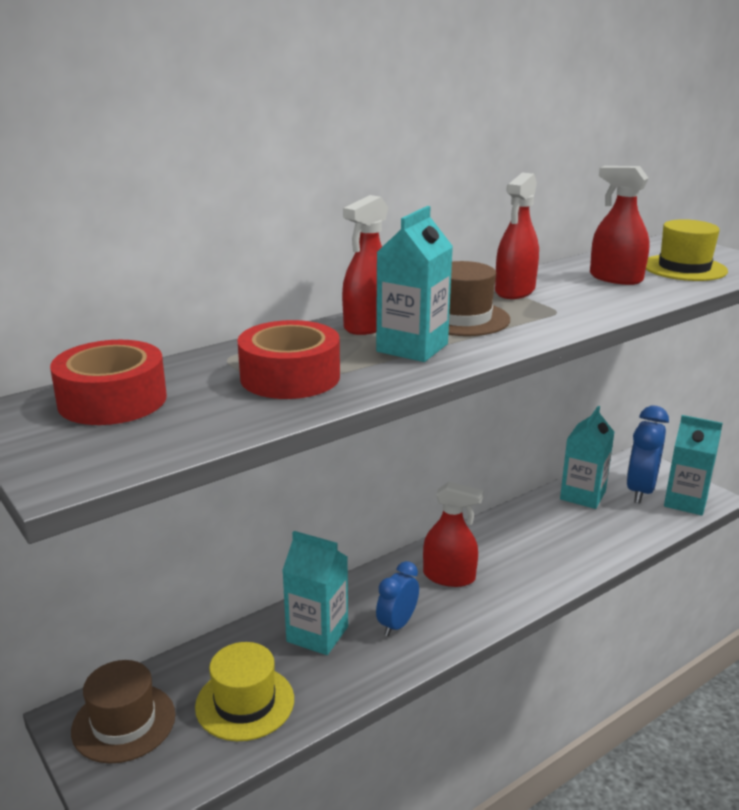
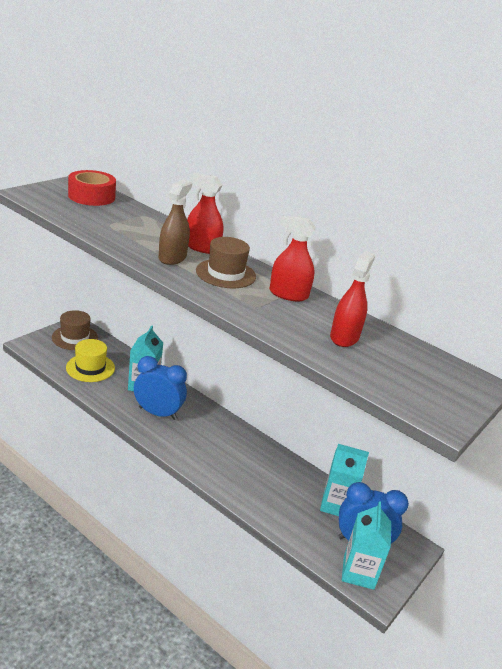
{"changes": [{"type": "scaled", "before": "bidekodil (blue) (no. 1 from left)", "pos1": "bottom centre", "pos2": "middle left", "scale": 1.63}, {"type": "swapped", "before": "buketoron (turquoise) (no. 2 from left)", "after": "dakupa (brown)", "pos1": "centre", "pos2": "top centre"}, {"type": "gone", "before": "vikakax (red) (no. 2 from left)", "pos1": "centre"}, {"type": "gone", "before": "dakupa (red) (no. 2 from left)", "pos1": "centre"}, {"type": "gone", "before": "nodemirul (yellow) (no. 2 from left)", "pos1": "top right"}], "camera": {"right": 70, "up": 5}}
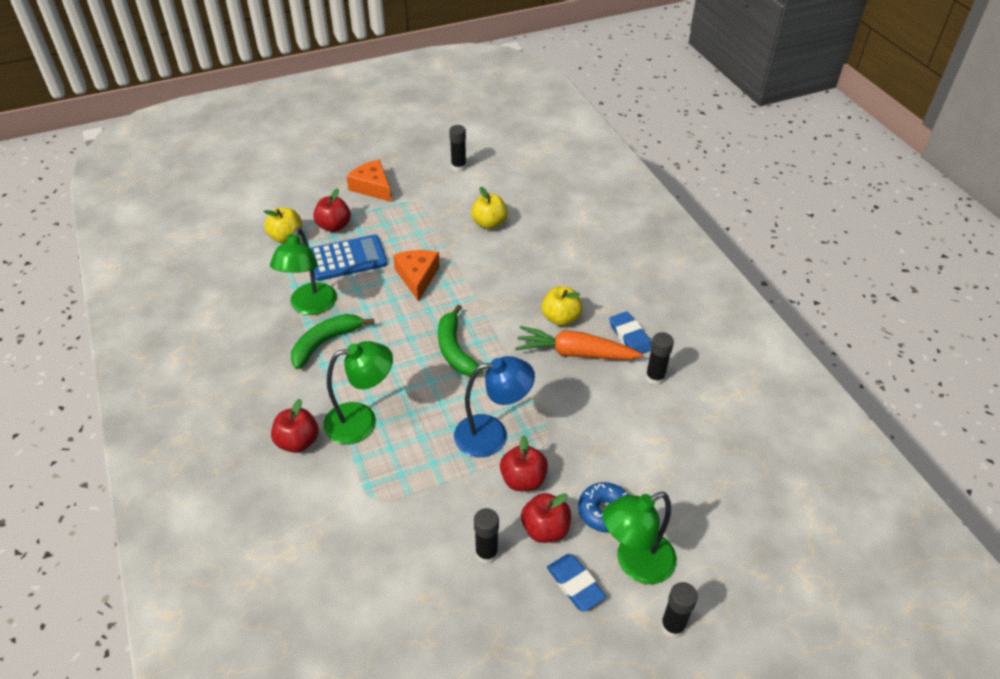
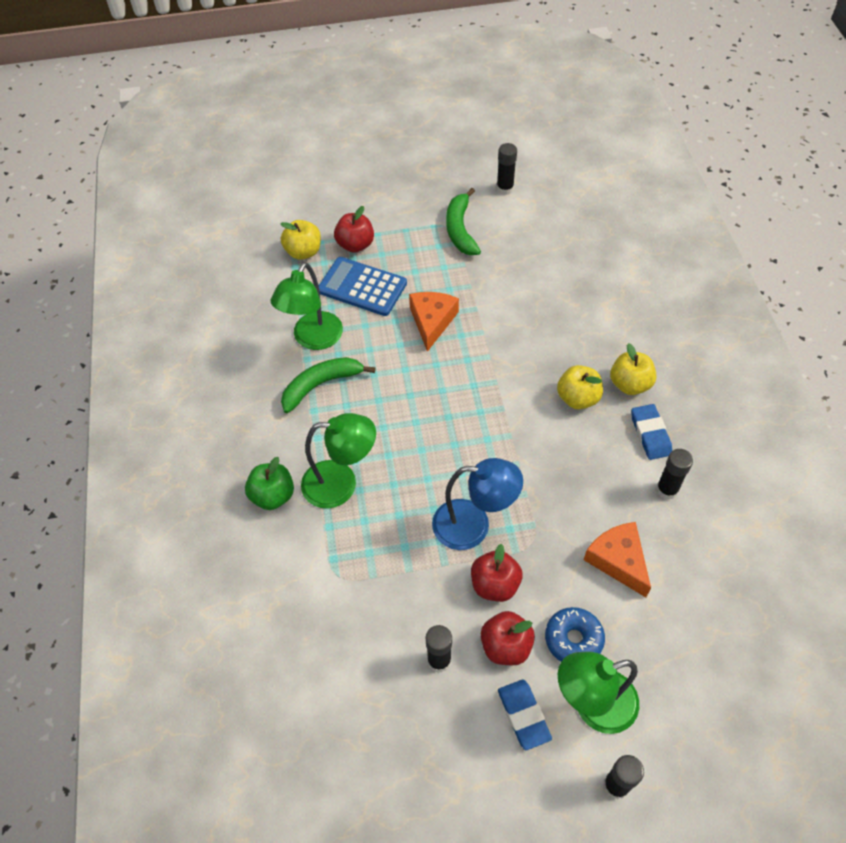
{"changes": [{"type": "repainted", "before": "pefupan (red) (no. 1 from left)", "after": "pefupan (green)", "pos1": "middle left", "pos2": "middle left"}, {"type": "rotated", "before": "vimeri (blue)", "pos1": "centre", "pos2": "centre", "turn": -150}, {"type": "shifted", "before": "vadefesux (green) (no. 2 from left)", "pos1": "centre", "pos2": "top centre"}, {"type": "shifted", "before": "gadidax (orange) (no. 1 from left in the first image)", "after": "gadidax (orange) (no. 2 from left)", "pos1": "top centre", "pos2": "middle right"}, {"type": "shifted", "before": "pefupan (yellow) (no. 2 from left in the first image)", "after": "pefupan (yellow) (no. 3 from left)", "pos1": "top centre", "pos2": "middle right"}, {"type": "gone", "before": "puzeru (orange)", "pos1": "centre"}], "camera": {"right": 15, "up": 10}}
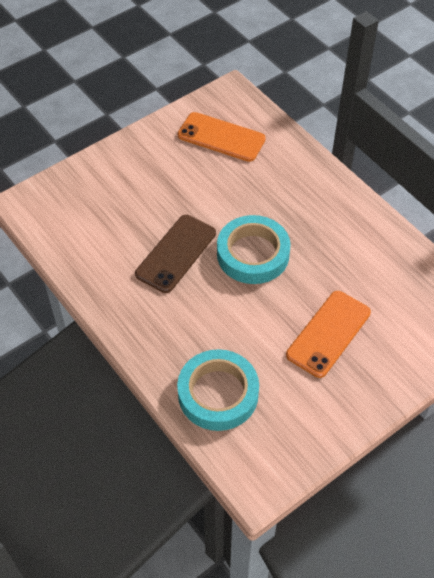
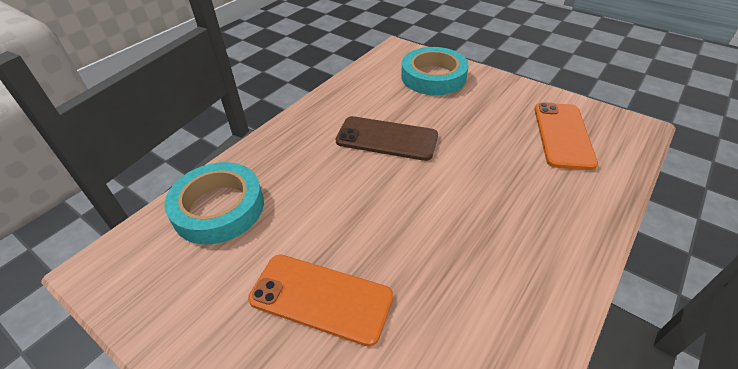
{"changes": [{"type": "shifted", "before": "vikakax (turquoise) (no. 2 from left)", "pos1": "centre", "pos2": "top centre"}], "camera": {"right": 75, "up": -10}}
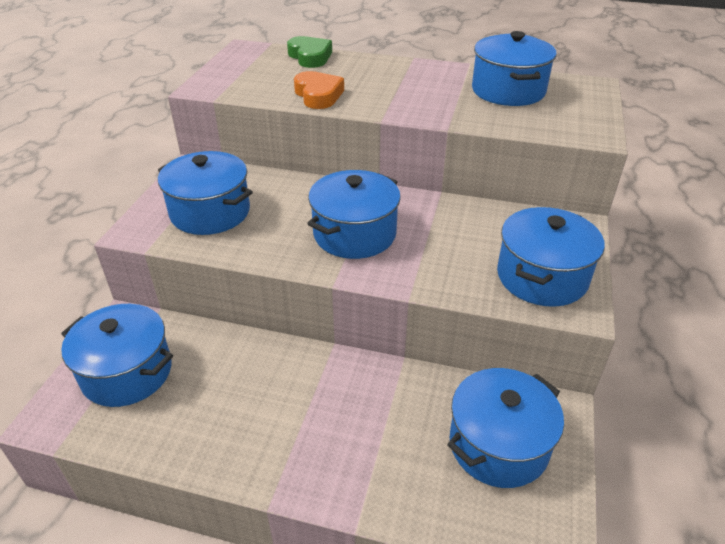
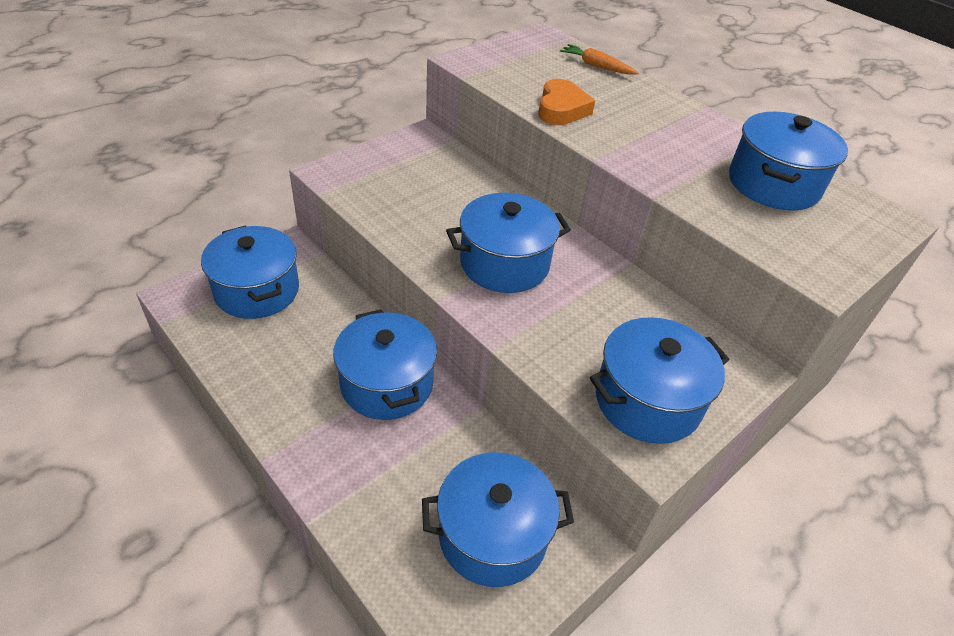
{"changes": [{"type": "shifted", "before": "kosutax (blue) (no. 2 from left)", "pos1": "middle left", "pos2": "centre"}, {"type": "swapped", "before": "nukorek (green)", "after": "puzeru (orange)", "pos1": "top centre", "pos2": "top centre"}], "camera": {"right": 30, "up": 5}}
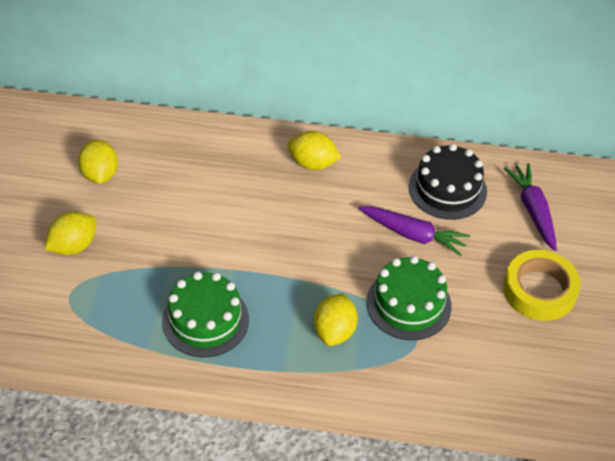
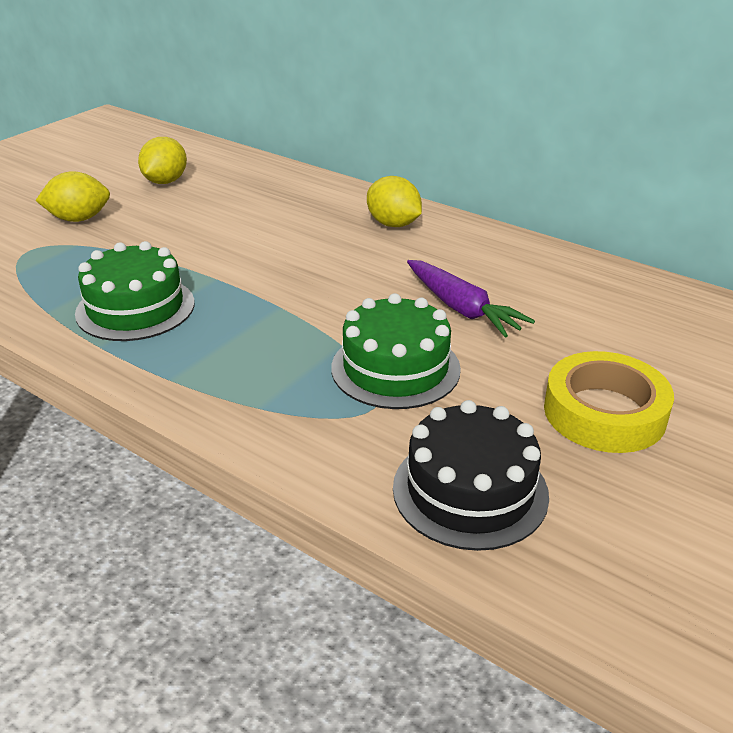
{"changes": [{"type": "shifted", "before": "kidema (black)", "pos1": "middle right", "pos2": "centre"}, {"type": "gone", "before": "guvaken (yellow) (no. 4 from left)", "pos1": "bottom centre"}, {"type": "gone", "before": "puzeru (purple) (no. 2 from left)", "pos1": "middle right"}], "camera": {"right": 30, "up": -15}}
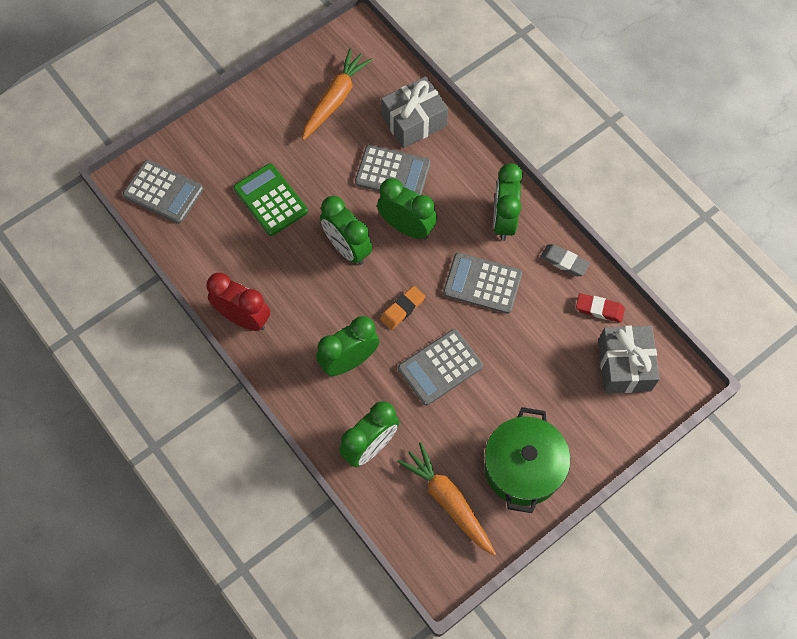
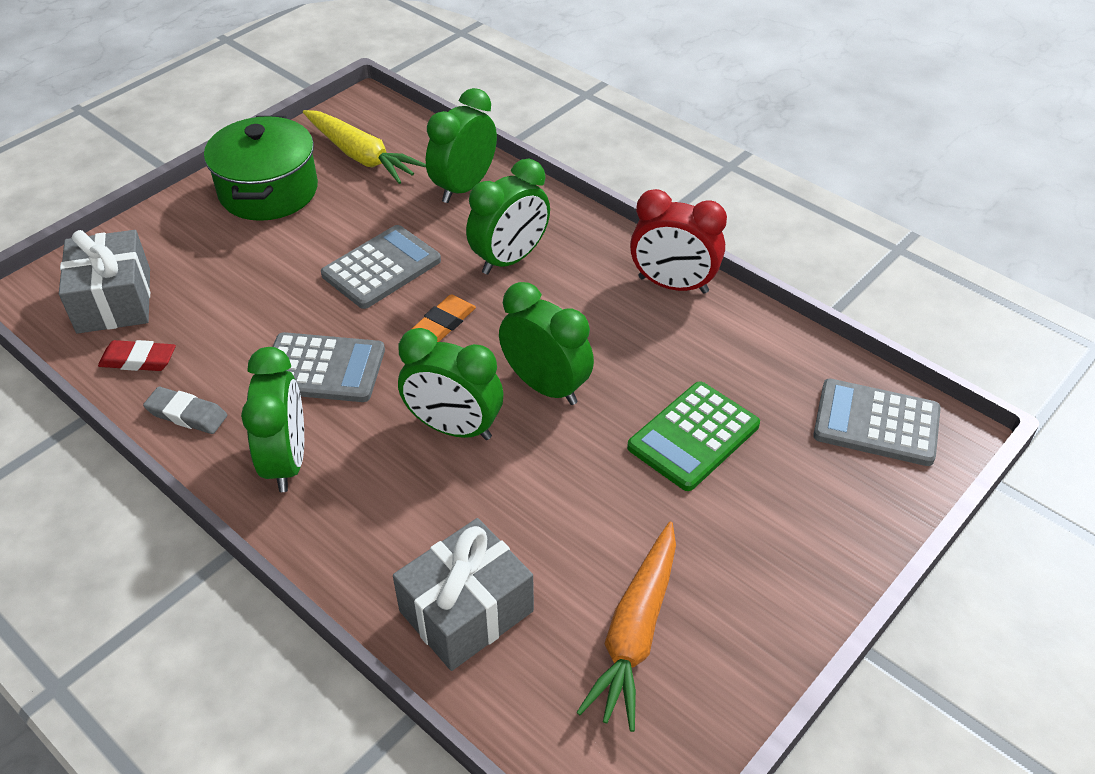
{"changes": [{"type": "repainted", "before": "puzeru (orange) (no. 2 from left)", "after": "puzeru (yellow)", "pos1": "bottom centre", "pos2": "top left"}, {"type": "rotated", "before": "vimeri (green)", "pos1": "top centre", "pos2": "centre", "turn": 90}, {"type": "gone", "before": "vimeri (grey) (no. 2 from left)", "pos1": "top centre"}], "camera": {"right": 170, "up": -20}}
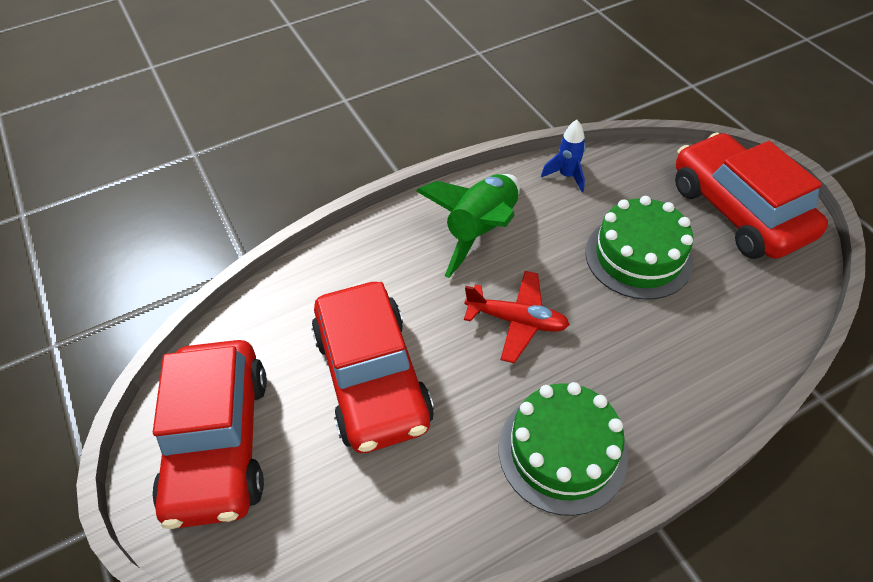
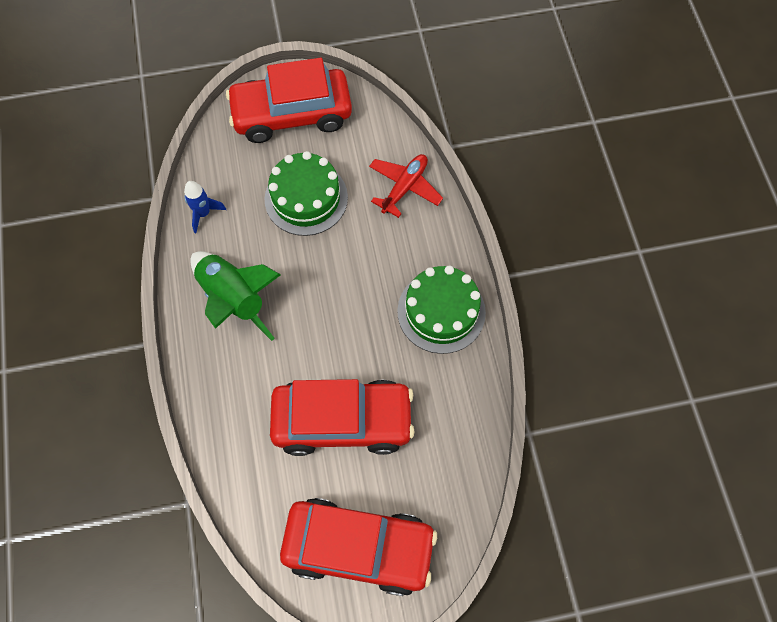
{"changes": [{"type": "shifted", "before": "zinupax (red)", "pos1": "centre", "pos2": "top centre"}], "camera": {"right": -75, "up": 15}}
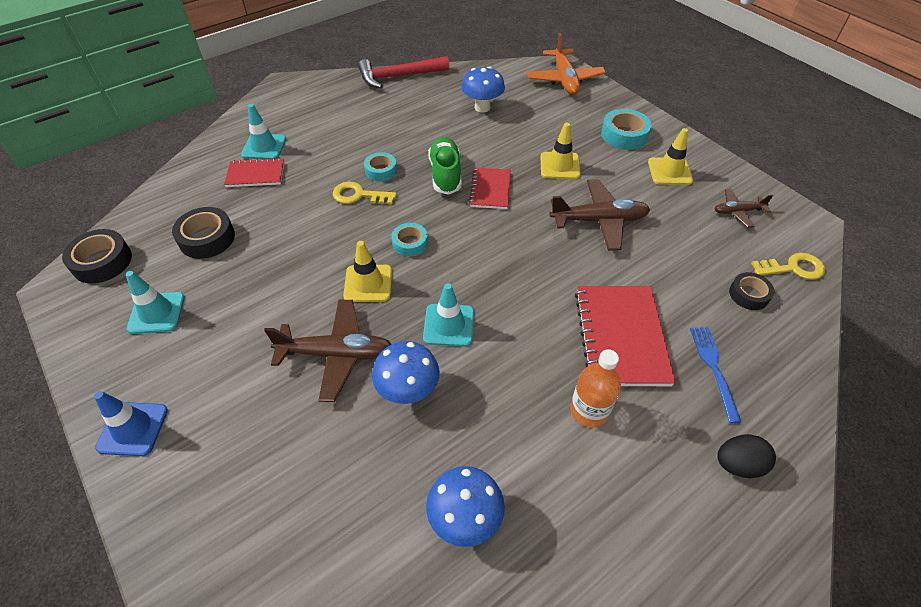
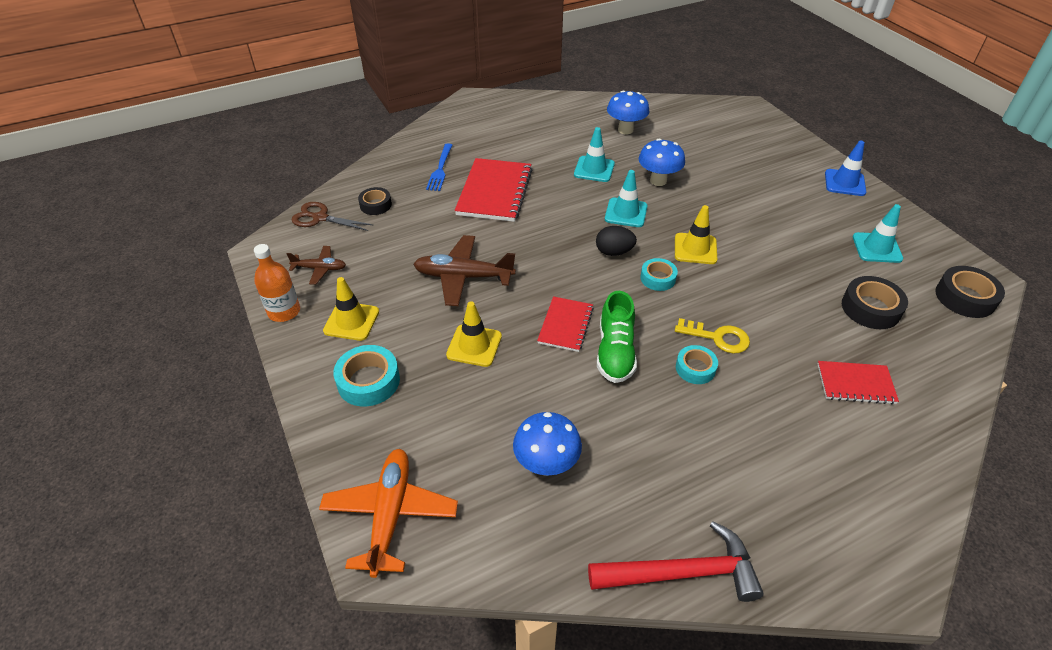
{"changes": [{"type": "shifted", "before": "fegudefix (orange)", "pos1": "centre", "pos2": "middle left"}, {"type": "swapped", "before": "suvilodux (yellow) (no. 2 from left)", "after": "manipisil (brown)", "pos1": "middle right", "pos2": "top left"}, {"type": "shifted", "before": "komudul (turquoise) (no. 2 from left in the first image)", "after": "komudul (turquoise) (no. 1 from left)", "pos1": "top left", "pos2": "top centre"}, {"type": "shifted", "before": "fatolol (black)", "pos1": "bottom right", "pos2": "centre"}, {"type": "gone", "before": "zinupax (brown) (no. 1 from left)", "pos1": "centre"}], "camera": {"right": -170, "up": -5}}
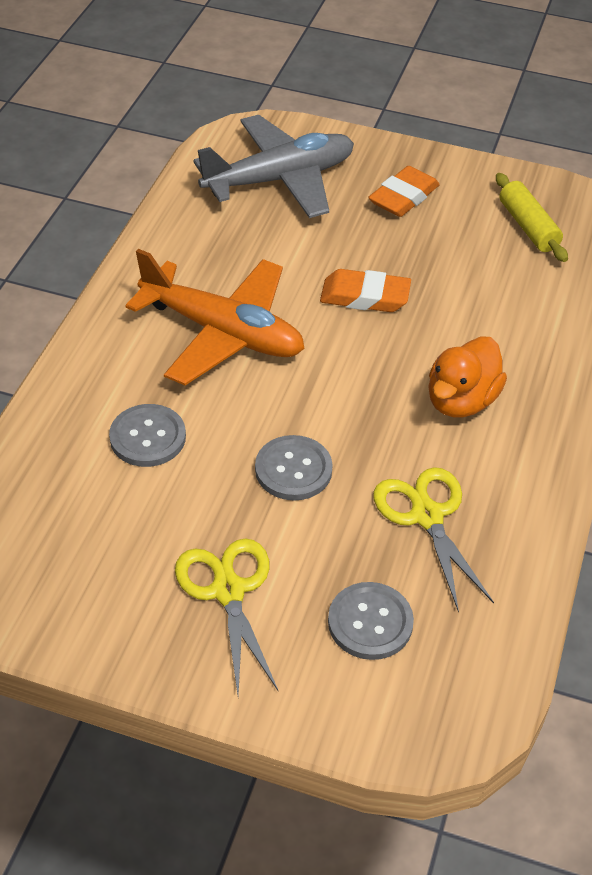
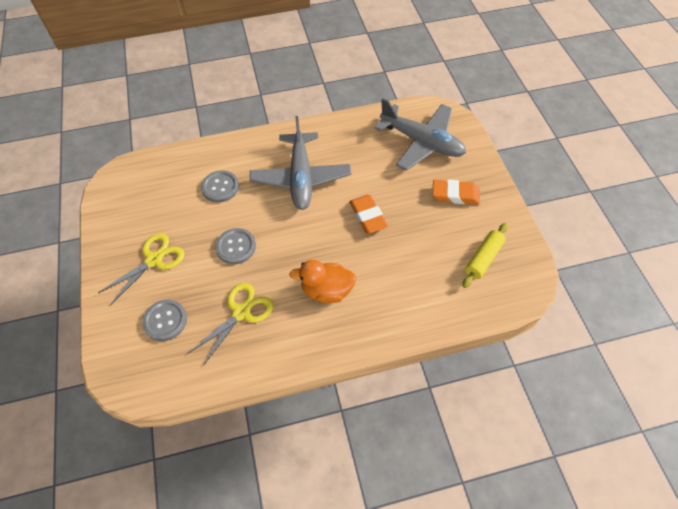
{"changes": [{"type": "repainted", "before": "zinupax (orange)", "after": "zinupax (grey) (no. 1 from left)", "pos1": "centre", "pos2": "top centre"}], "camera": {"right": 60, "up": 10}}
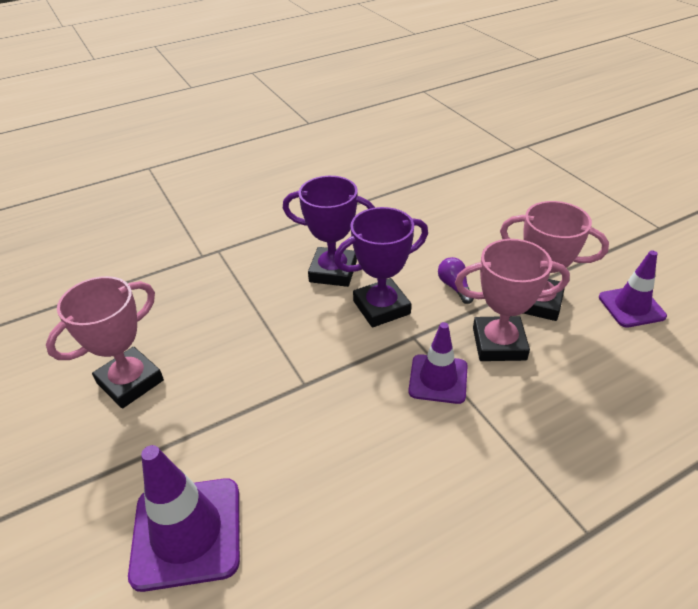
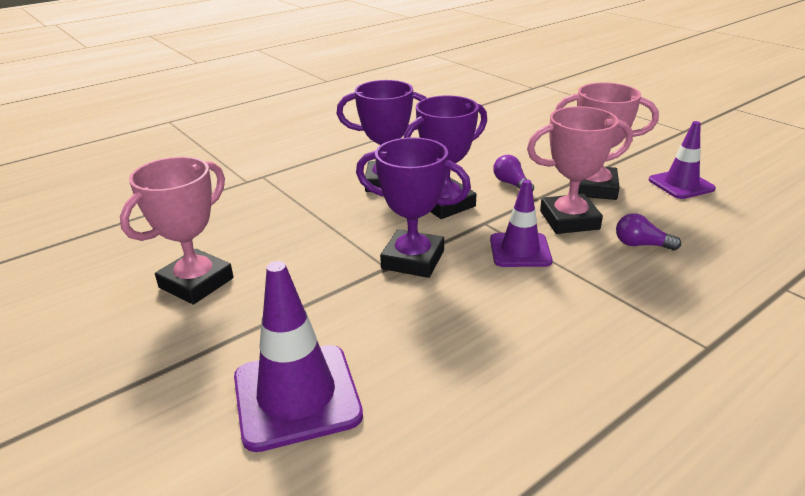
{"changes": [{"type": "new", "after": "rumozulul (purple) (no. 2 from left)", "pos2": "centre"}, {"type": "new", "after": "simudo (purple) (no. 2 from left)", "pos2": "middle right"}], "camera": {"right": -10, "up": -10}}
